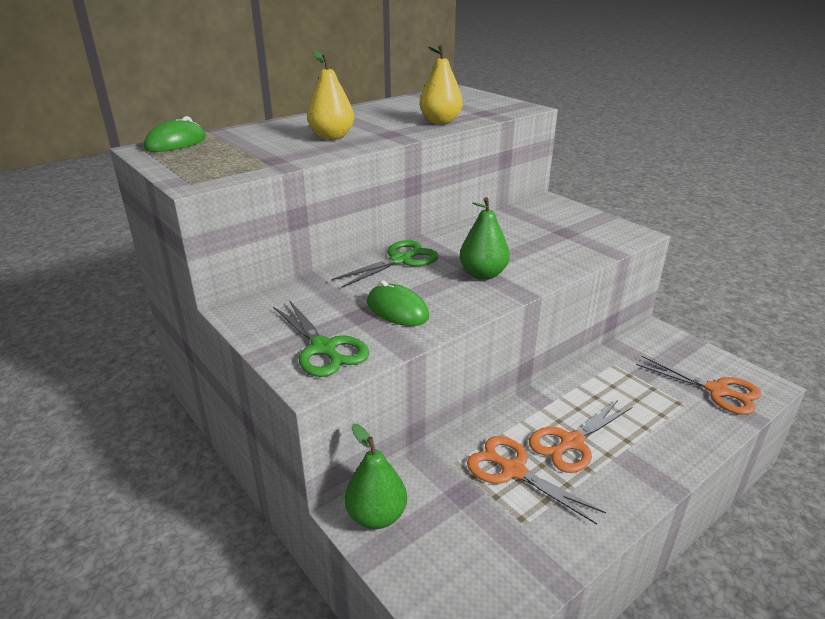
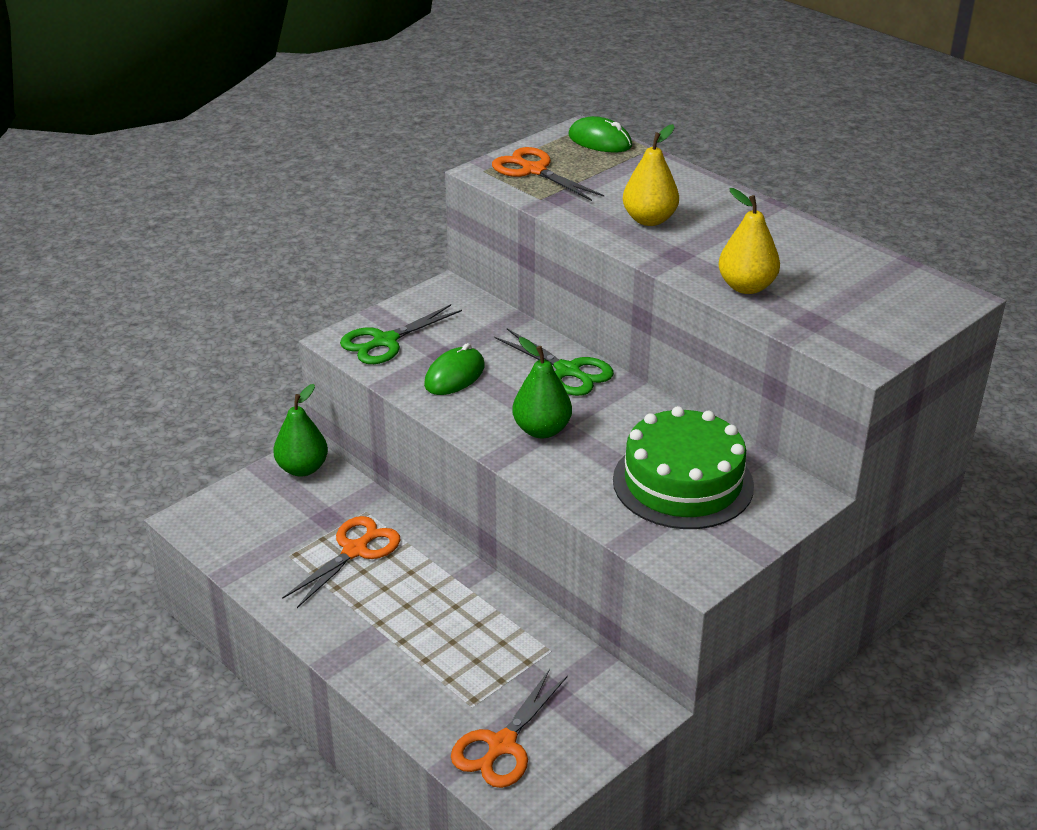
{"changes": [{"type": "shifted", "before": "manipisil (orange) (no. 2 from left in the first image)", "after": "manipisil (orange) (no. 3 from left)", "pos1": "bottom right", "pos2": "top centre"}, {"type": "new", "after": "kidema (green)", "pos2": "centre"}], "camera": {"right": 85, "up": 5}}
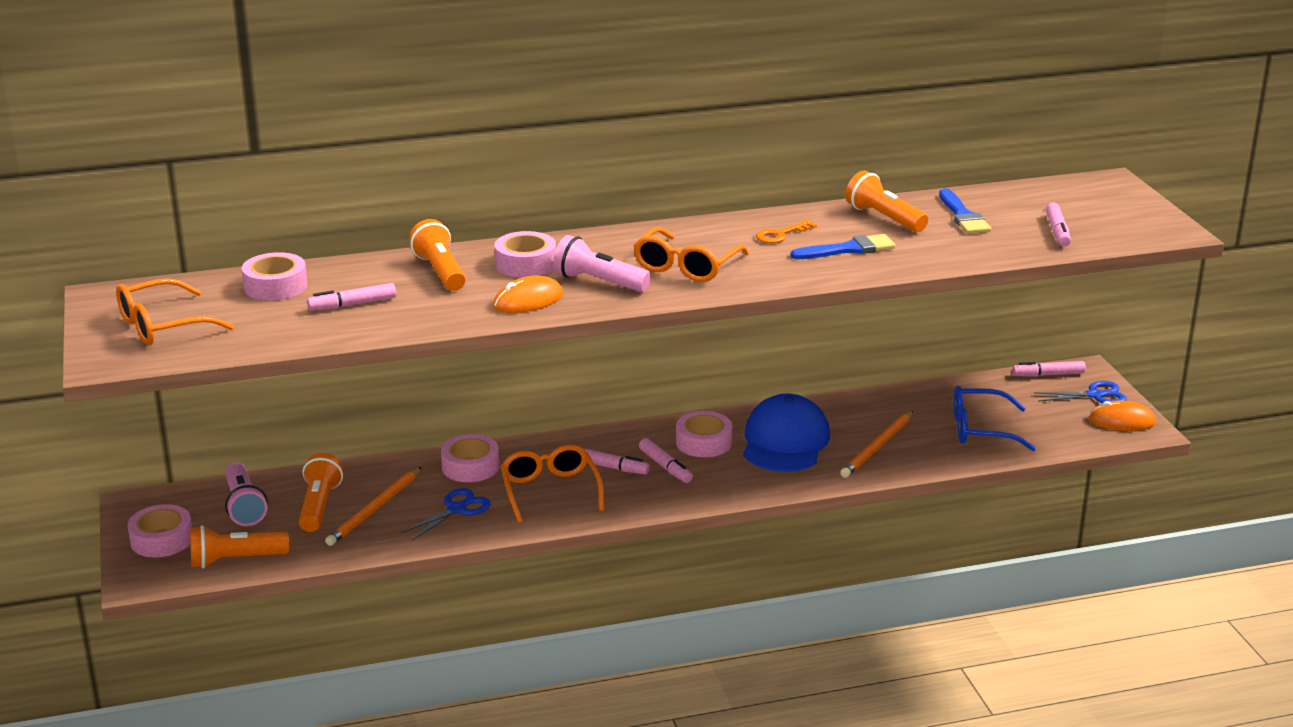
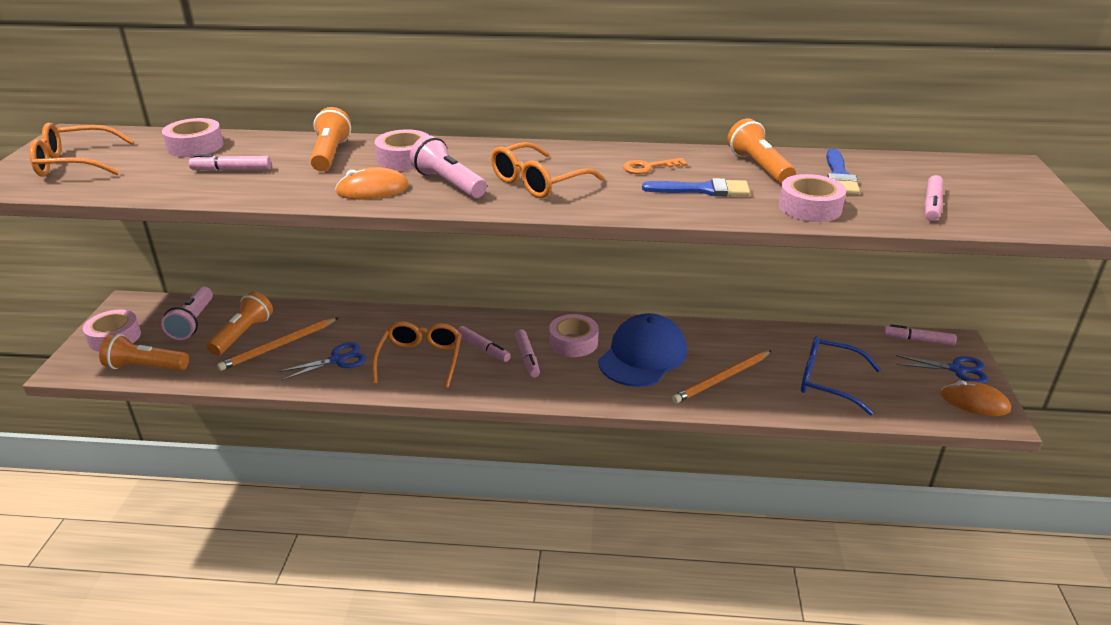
{"changes": [{"type": "shifted", "before": "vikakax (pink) (no. 3 from left in the first image)", "after": "vikakax (pink) (no. 5 from left)", "pos1": "centre", "pos2": "top right"}], "camera": {"right": 20, "up": 5}}
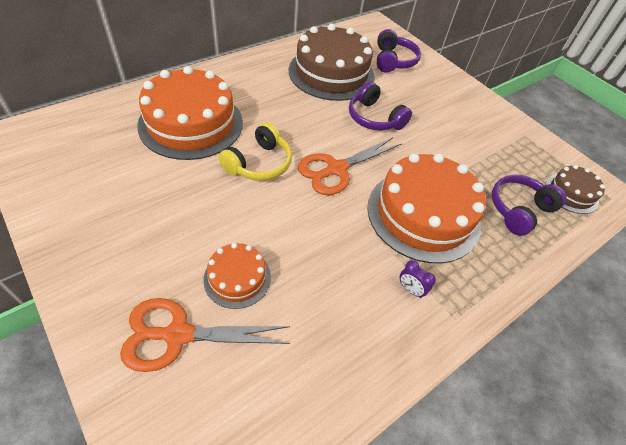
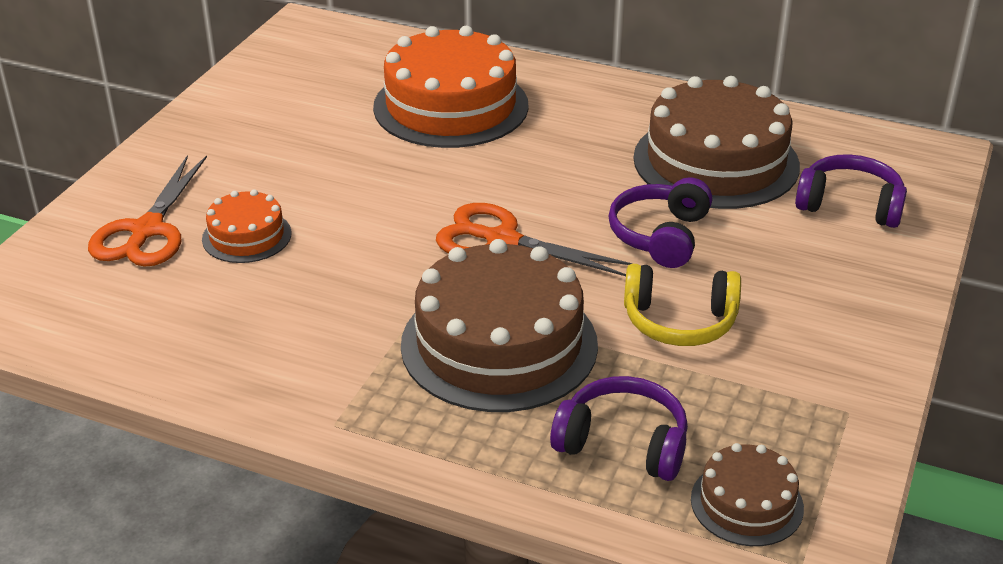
{"changes": [{"type": "rotated", "before": "manipisil (orange) (no. 1 from left)", "pos1": "bottom left", "pos2": "middle left", "turn": -135}, {"type": "repainted", "before": "kidema (orange) (no. 3 from left)", "after": "kidema (brown) (no. 1 from left)", "pos1": "middle right", "pos2": "centre"}, {"type": "shifted", "before": "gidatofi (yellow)", "pos1": "centre", "pos2": "middle right"}, {"type": "rotated", "before": "gidatofi (purple) (no. 2 from left in the first image)", "pos1": "top centre", "pos2": "middle right", "turn": -135}, {"type": "gone", "before": "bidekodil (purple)", "pos1": "middle right"}], "camera": {"right": 65, "up": -15}}
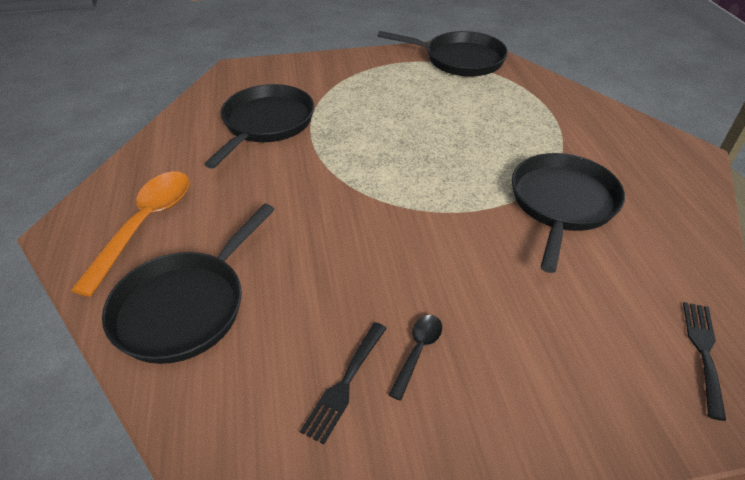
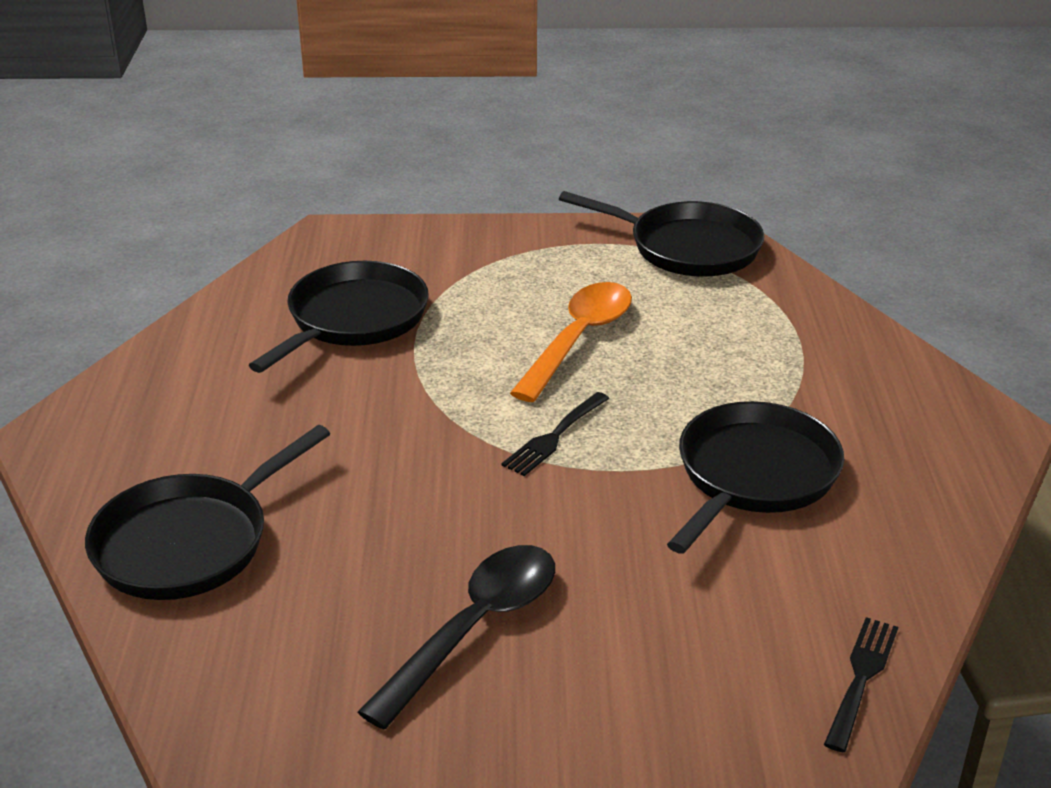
{"changes": [{"type": "scaled", "before": "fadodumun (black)", "pos1": "bottom centre", "pos2": "bottom centre", "scale": 2.04}, {"type": "shifted", "before": "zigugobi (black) (no. 1 from left)", "pos1": "bottom centre", "pos2": "centre"}, {"type": "shifted", "before": "fadodumun (orange)", "pos1": "middle left", "pos2": "centre"}], "camera": {"right": 10, "up": -10}}
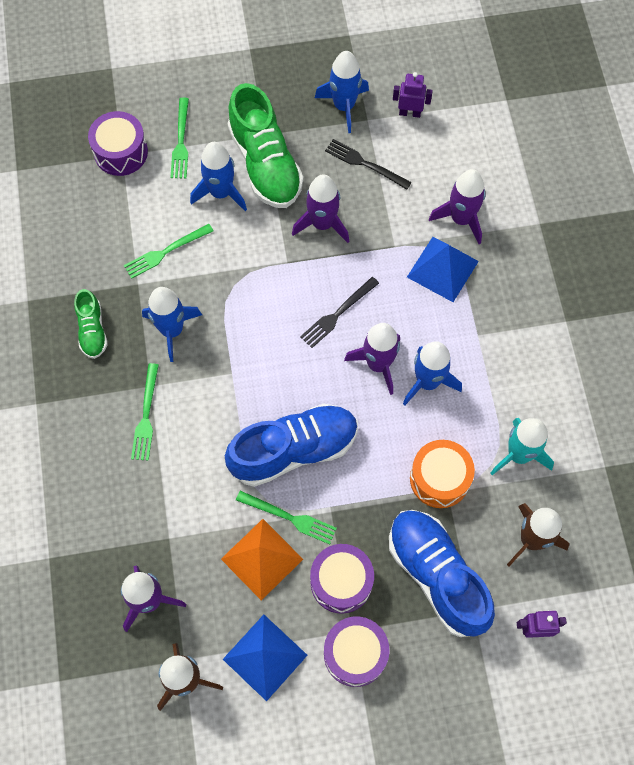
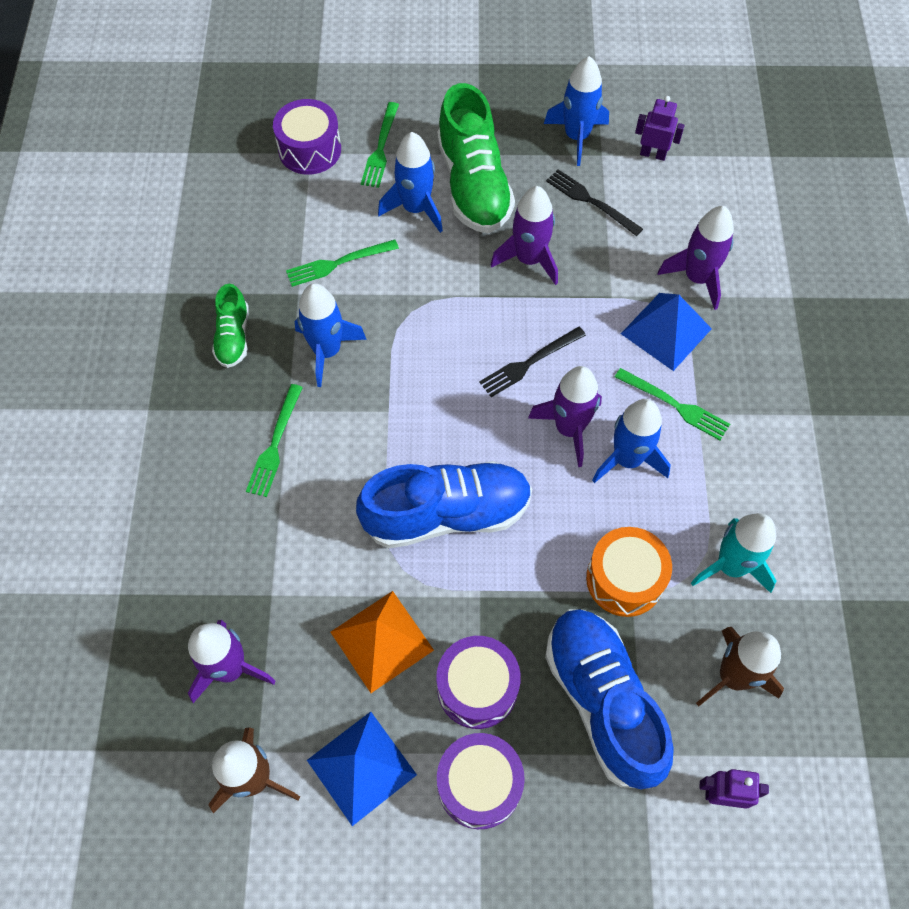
{"changes": [{"type": "shifted", "before": "zigugobi (green) (no. 4 from left)", "pos1": "bottom centre", "pos2": "middle right"}], "camera": {"right": 10, "up": -5}}
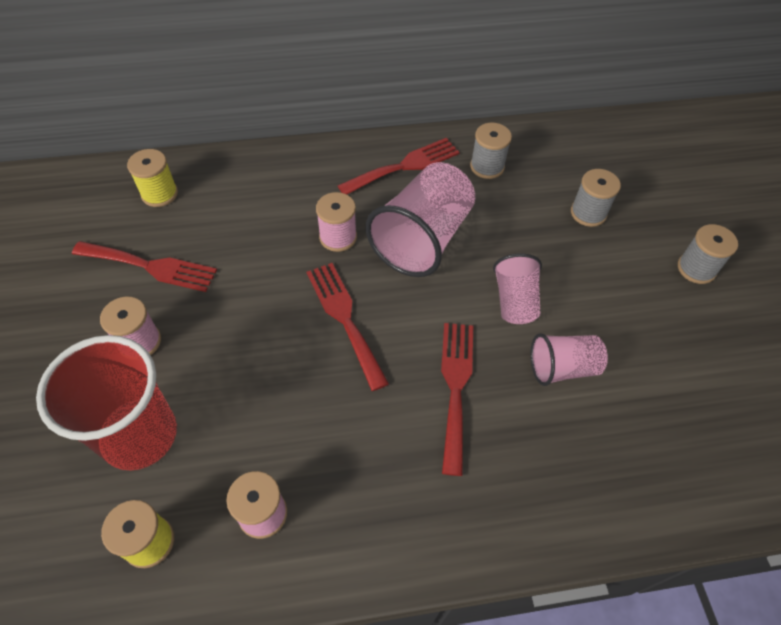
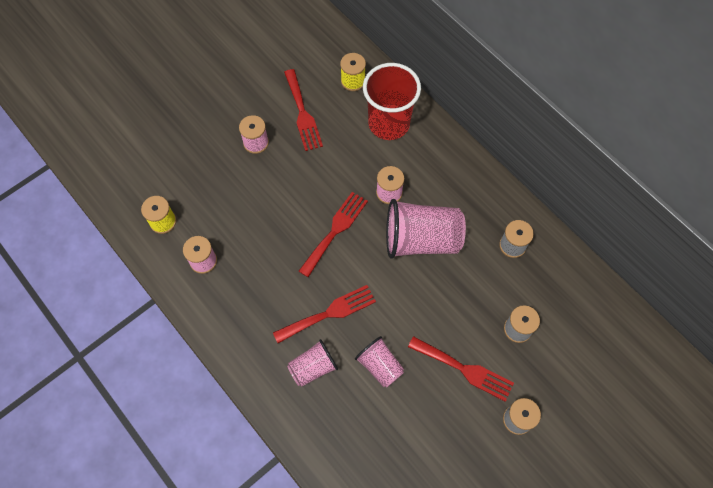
{"changes": [{"type": "shifted", "before": "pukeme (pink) (no. 2 from left in the first image)", "after": "pukeme (pink) (no. 1 from left)", "pos1": "centre", "pos2": "bottom centre"}, {"type": "shifted", "before": "pukeme (red)", "pos1": "middle left", "pos2": "top centre"}, {"type": "shifted", "before": "zigugobi (red) (no. 3 from left in the first image)", "after": "zigugobi (red) (no. 4 from left)", "pos1": "top centre", "pos2": "bottom centre"}], "camera": {"right": 60, "up": 10}}
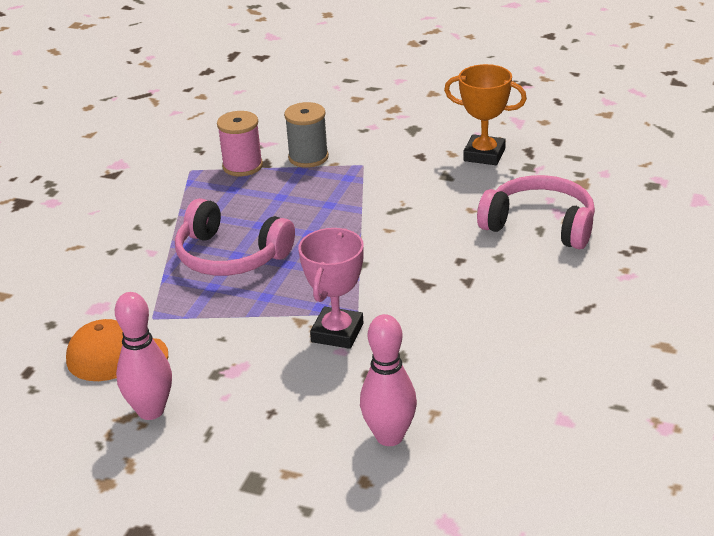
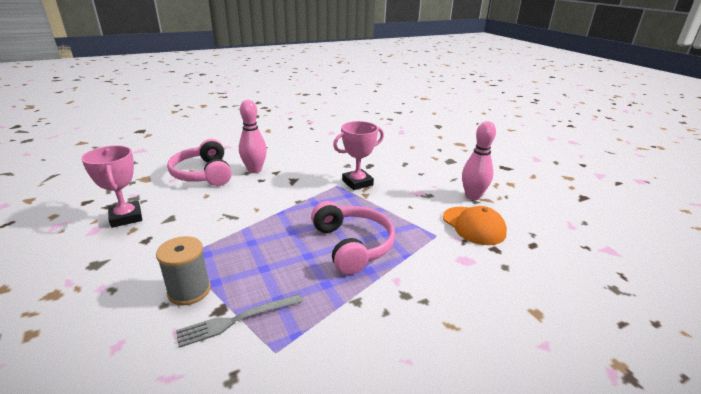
{"changes": [{"type": "repainted", "before": "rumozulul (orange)", "after": "rumozulul (pink) (no. 1 from left)", "pos1": "top right", "pos2": "middle left"}, {"type": "swapped", "before": "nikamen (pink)", "after": "zigugobi (grey)", "pos1": "top centre", "pos2": "bottom centre"}, {"type": "shifted", "before": "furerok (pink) (no. 2 from left in the first image)", "after": "furerok (pink) (no. 1 from left)", "pos1": "bottom centre", "pos2": "centre"}], "camera": {"right": -140, "up": -5}}
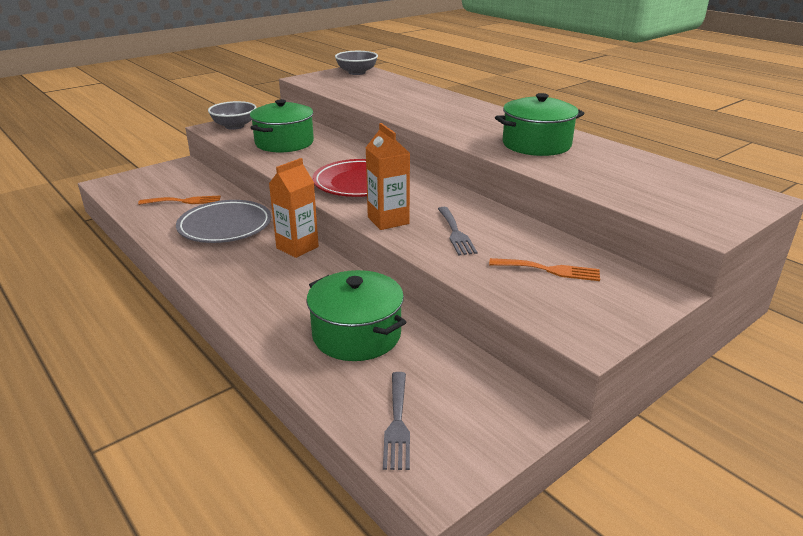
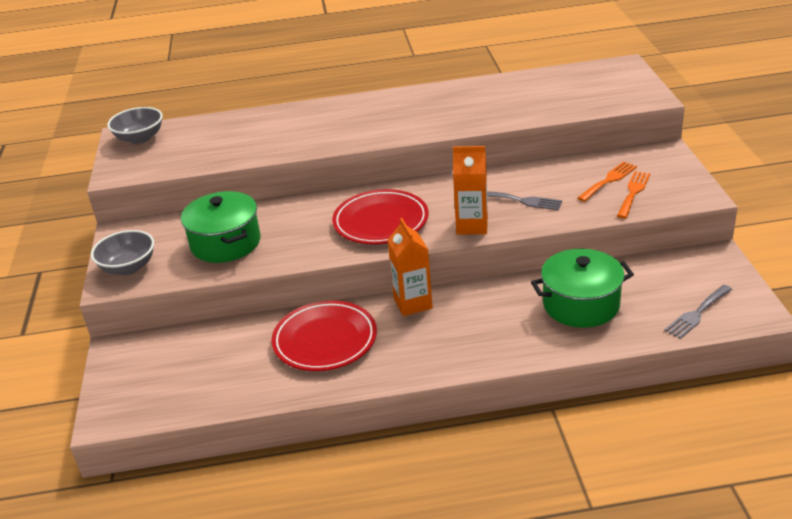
{"changes": [{"type": "repainted", "before": "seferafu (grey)", "after": "seferafu (red) (no. 1 from left)", "pos1": "middle left", "pos2": "centre"}, {"type": "shifted", "before": "zigugobi (orange) (no. 1 from left in the first image)", "after": "zigugobi (orange) (no. 2 from left)", "pos1": "middle left", "pos2": "middle right"}, {"type": "rotated", "before": "zigugobi (grey) (no. 1 from left in the first image)", "pos1": "bottom centre", "pos2": "middle right", "turn": 105}, {"type": "gone", "before": "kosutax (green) (no. 3 from left)", "pos1": "top right"}], "camera": {"right": -55, "up": 5}}
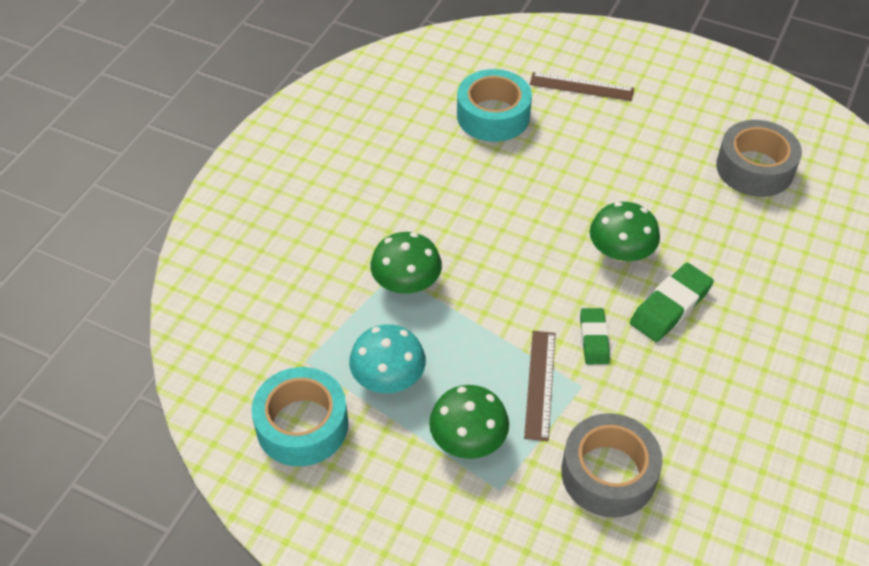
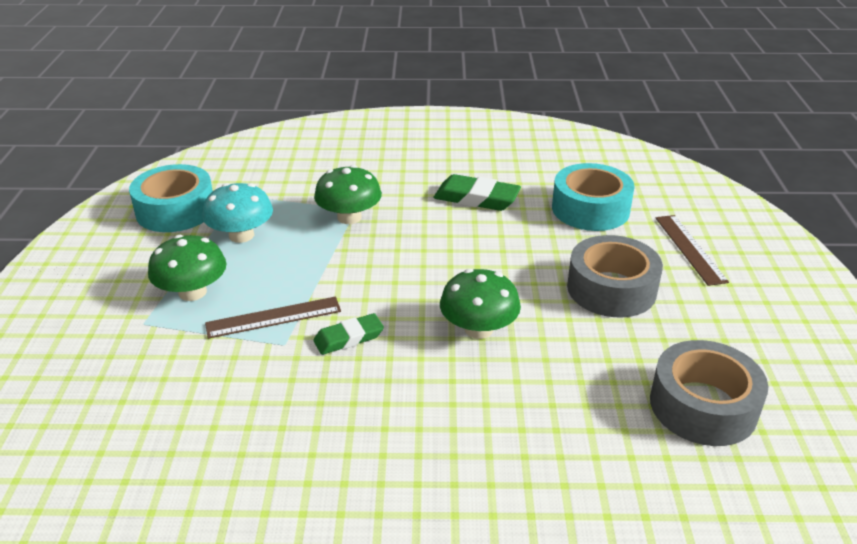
{"changes": [{"type": "shifted", "before": "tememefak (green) (no. 2 from left)", "pos1": "middle right", "pos2": "centre"}, {"type": "shifted", "before": "vikakax (grey) (no. 1 from left)", "pos1": "bottom right", "pos2": "middle right"}], "camera": {"right": 65, "up": -15}}
